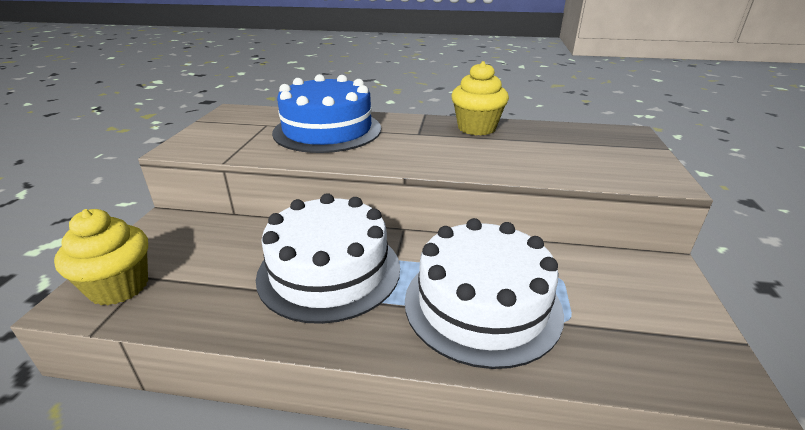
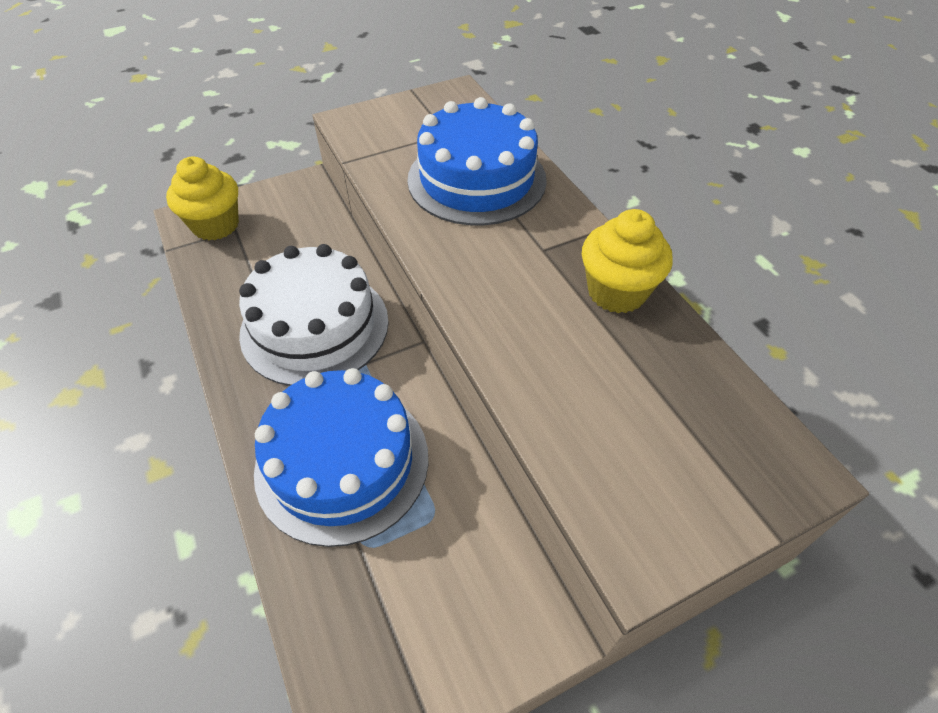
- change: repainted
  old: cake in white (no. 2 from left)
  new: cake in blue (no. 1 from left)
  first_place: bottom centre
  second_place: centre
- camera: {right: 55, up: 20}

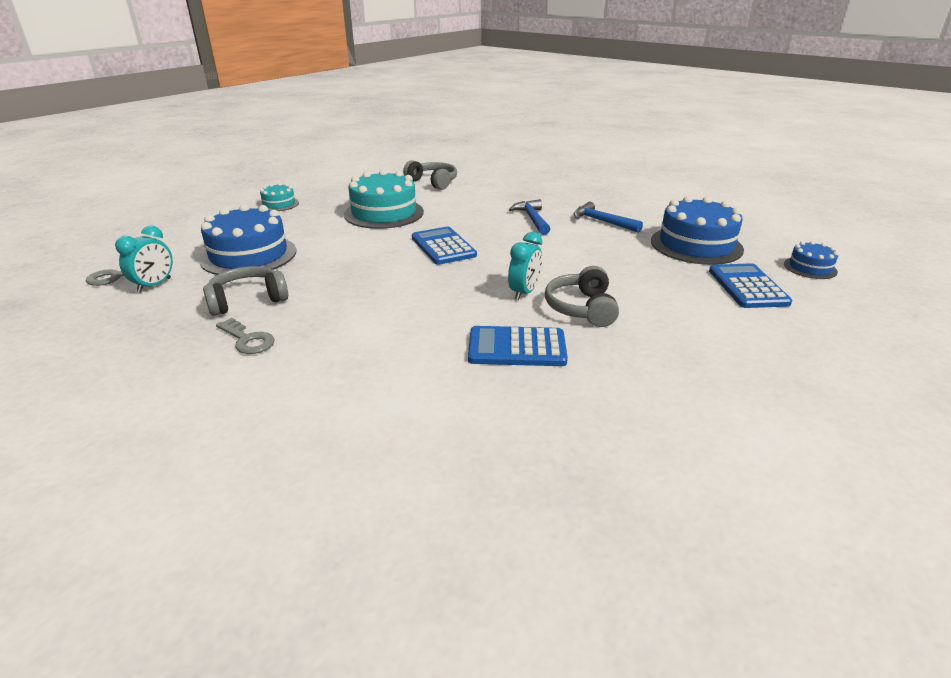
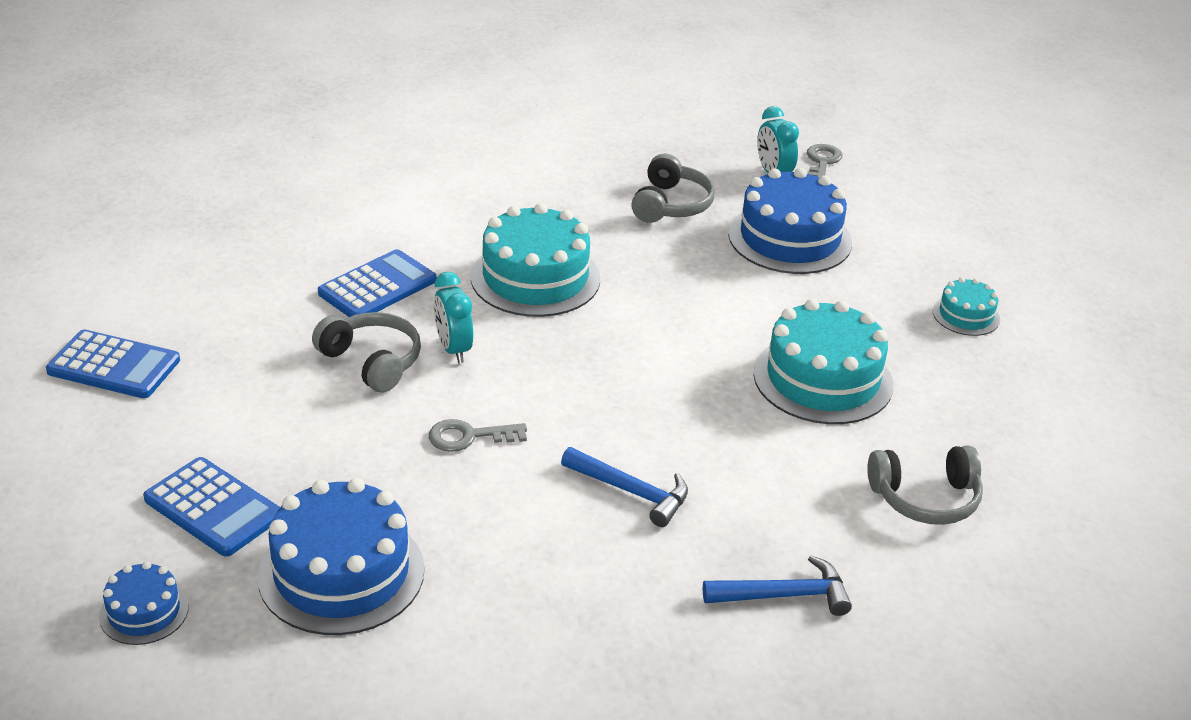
- change: new
  new: cake in turquoise (no. 1 from left)
  second_place: centre
- change: shifted
  old: key in grey (no. 2 from left in the first image)
  new: key in grey (no. 1 from left)
  first_place: middle left
  second_place: centre
- change: shifted
  old: calculator in blue (no. 1 from left)
  first_place: centre
  second_place: middle left
- change: shifted
  old: hammer in blue (no. 2 from left)
  first_place: top centre
  second_place: bottom centre
- camera: {right: 130, up: 5}

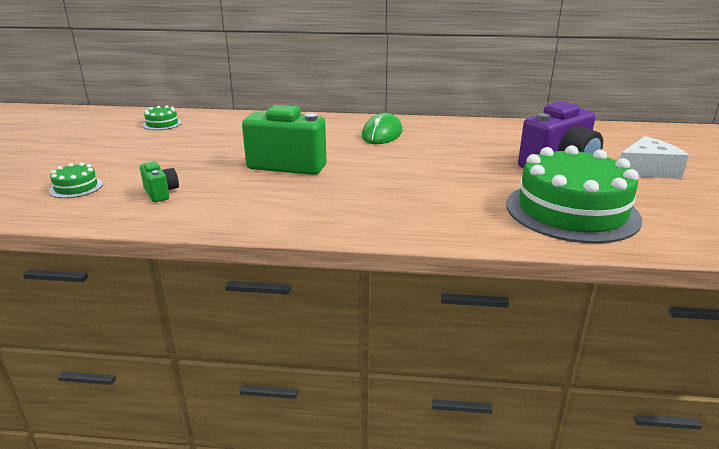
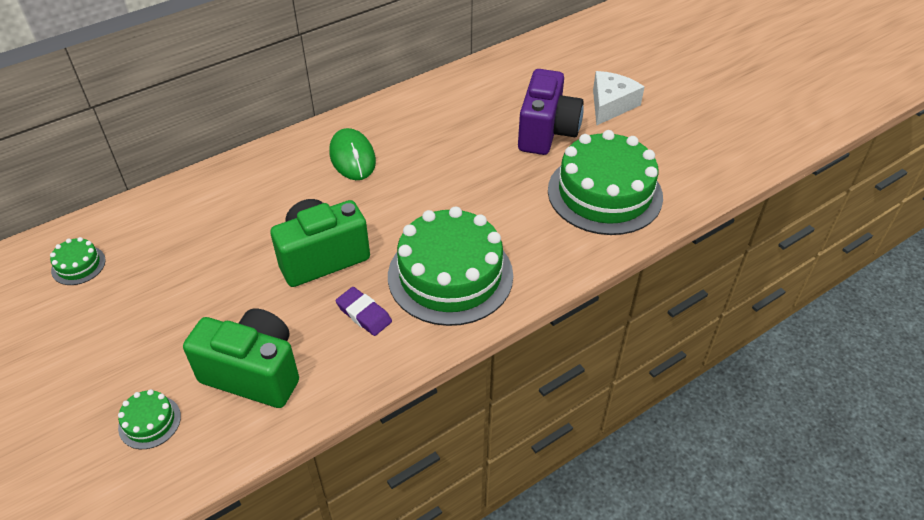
- change: new
  new: eraser in purple
  second_place: centre
- change: new
  new: cake in green (no. 3 from left)
  second_place: centre
- change: scaled
  old: camera in green (no. 1 from left)
  first_place: middle left
  second_place: bottom left
  factor: 2.08
- camera: {right: -40, up: 20}

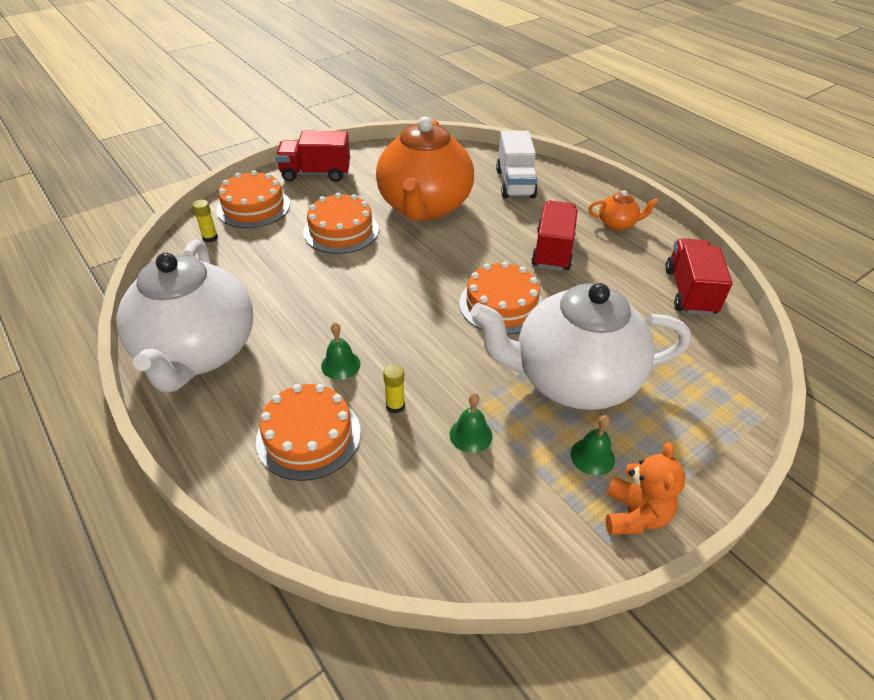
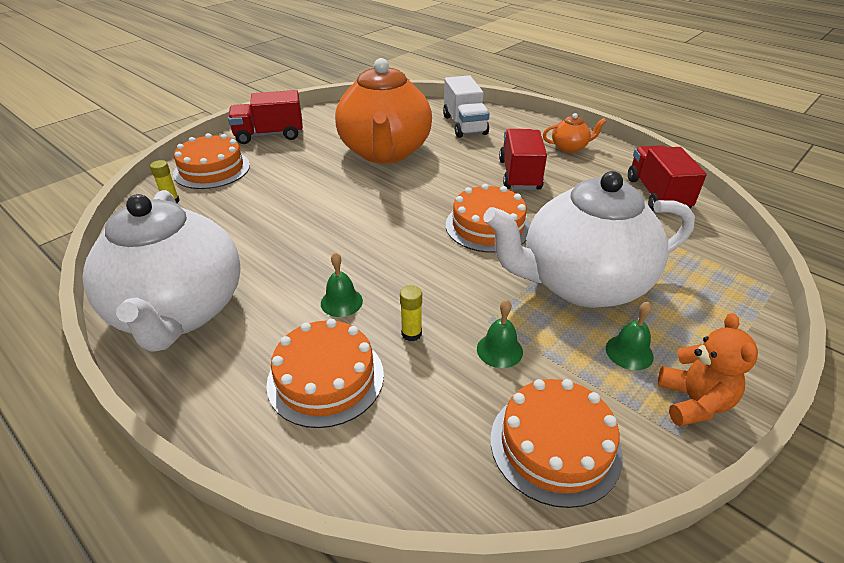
- change: shifted
  old: cake in orange (no. 3 from left in the first image)
  new: cake in orange (no. 4 from left)
  first_place: top centre
  second_place: bottom centre
- camera: {right: -10, up: -5}

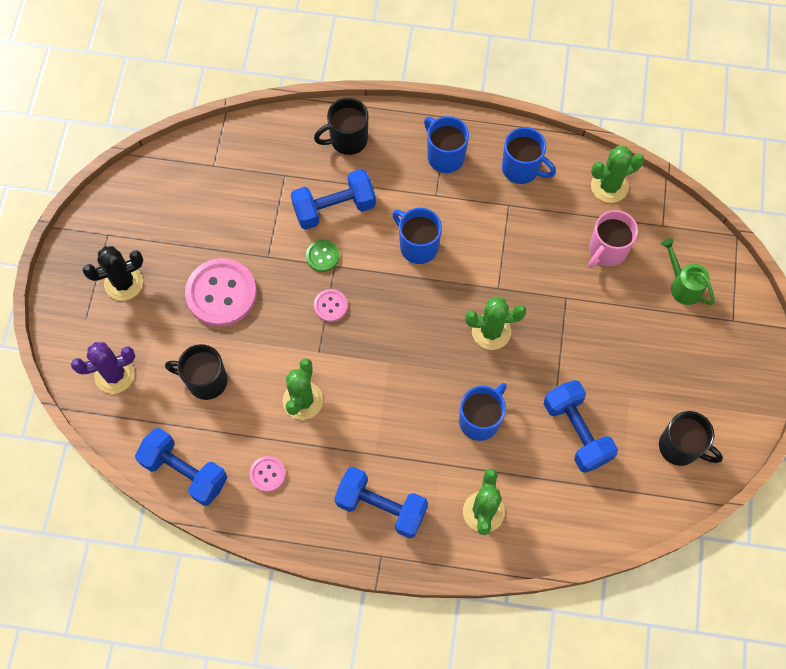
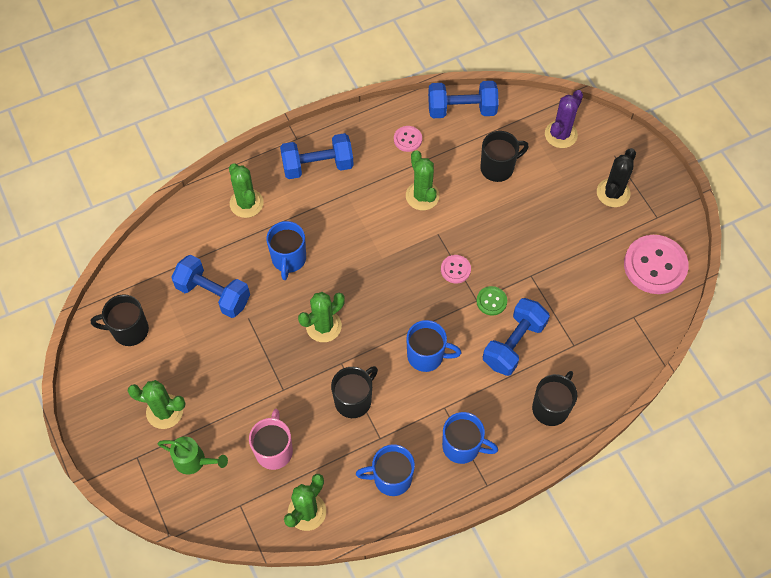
- change: new
  new: cactus in green (no. 1 from left)
  second_place: bottom left
- change: new
  new: mug in black (no. 2 from left)
  second_place: bottom centre
- change: shifted
  old: button in pink (no. 1 from left in the first image)
  new: button in pink (no. 3 from left)
  first_place: middle left
  second_place: middle right
- camera: {right: 145, up: -5}

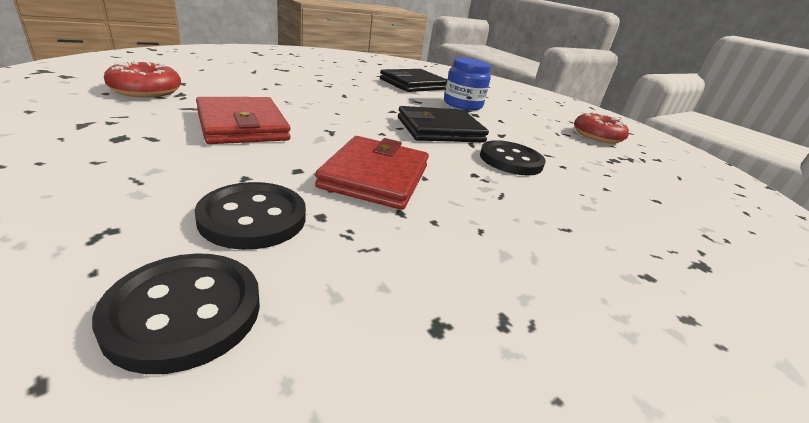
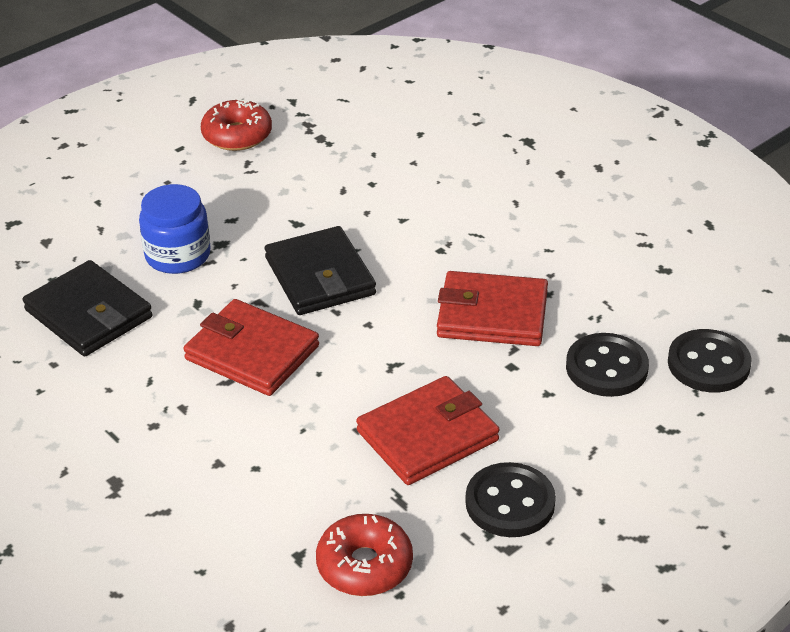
- change: new
  new: wallet in red (no. 1 from left)
  second_place: middle left
- change: shifted
  old: button in black (no. 3 from left in the first image)
  new: button in black (no. 1 from left)
  first_place: centre
  second_place: bottom centre
- camera: {right: -90, up: 10}

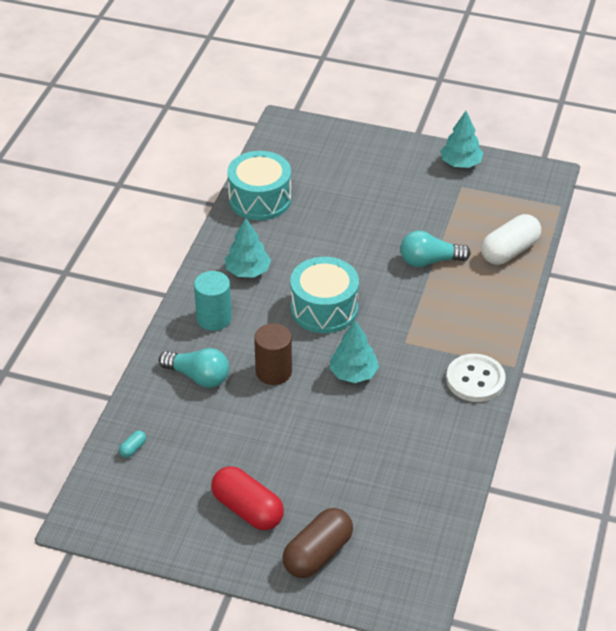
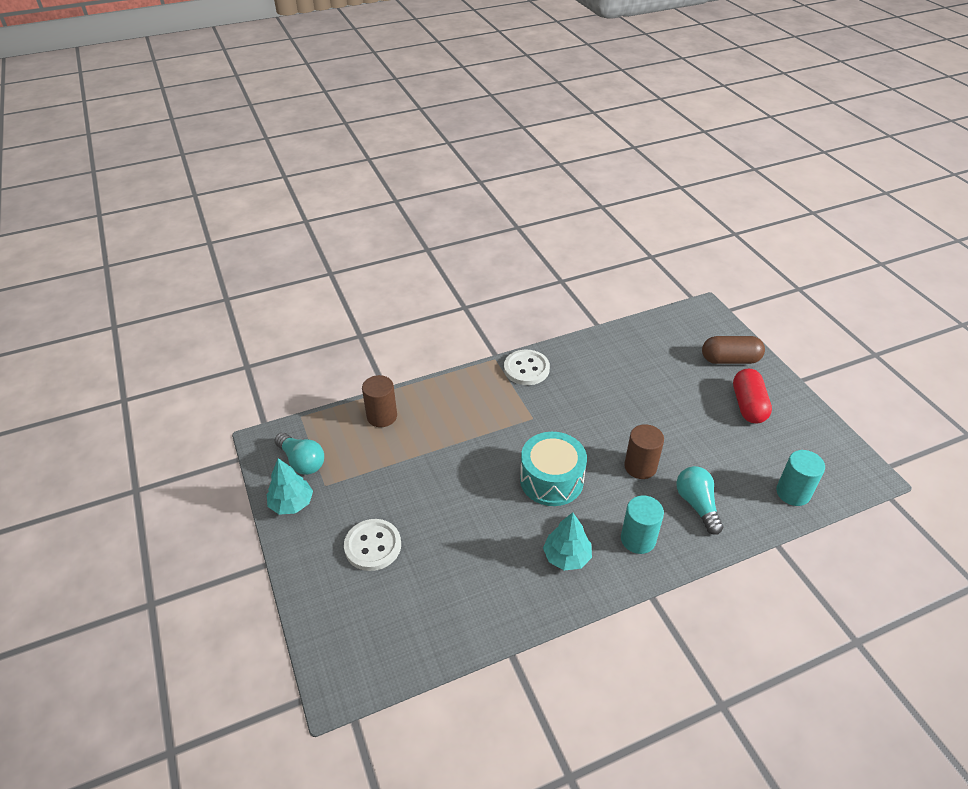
- change: gone
  old: drum in turquoise (no. 1 from left)
  first_place: top centre
- change: gone
  old: tree in turquoise (no. 2 from left)
  first_place: centre
- change: new
  new: button in white (no. 1 from left)
  second_place: bottom centre
- change: shifted
  old: light bulb in turquoise (no. 2 from left in the first image)
  new: light bulb in turquoise (no. 1 from left)
  first_place: middle right
  second_place: middle left
- change: swapped
  old: capsule in turquoise
  new: cylinder in turquoise (no. 2 from left)
  first_place: bottom left
  second_place: middle right
- change: swapped
  old: capsule in white
  new: cylinder in brown (no. 1 from left)
  first_place: middle right
  second_place: centre
- camera: {right: -130, up: 0}

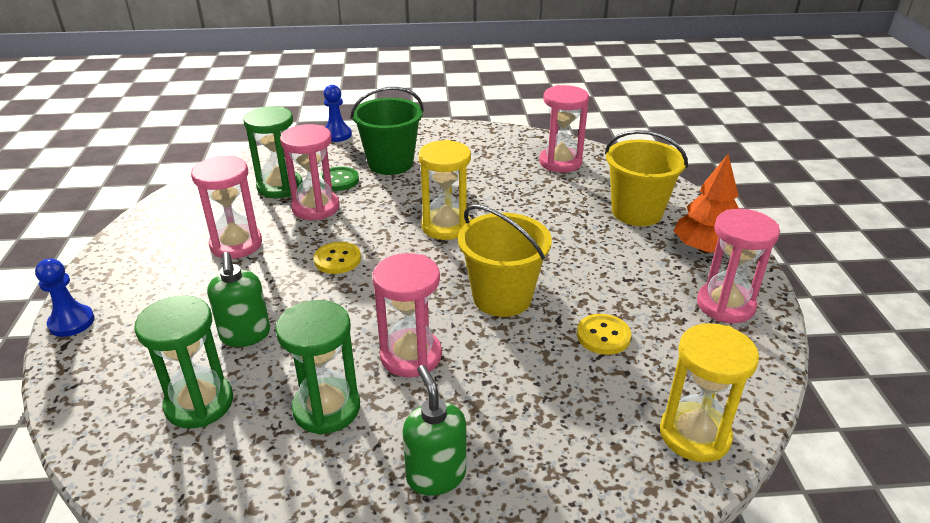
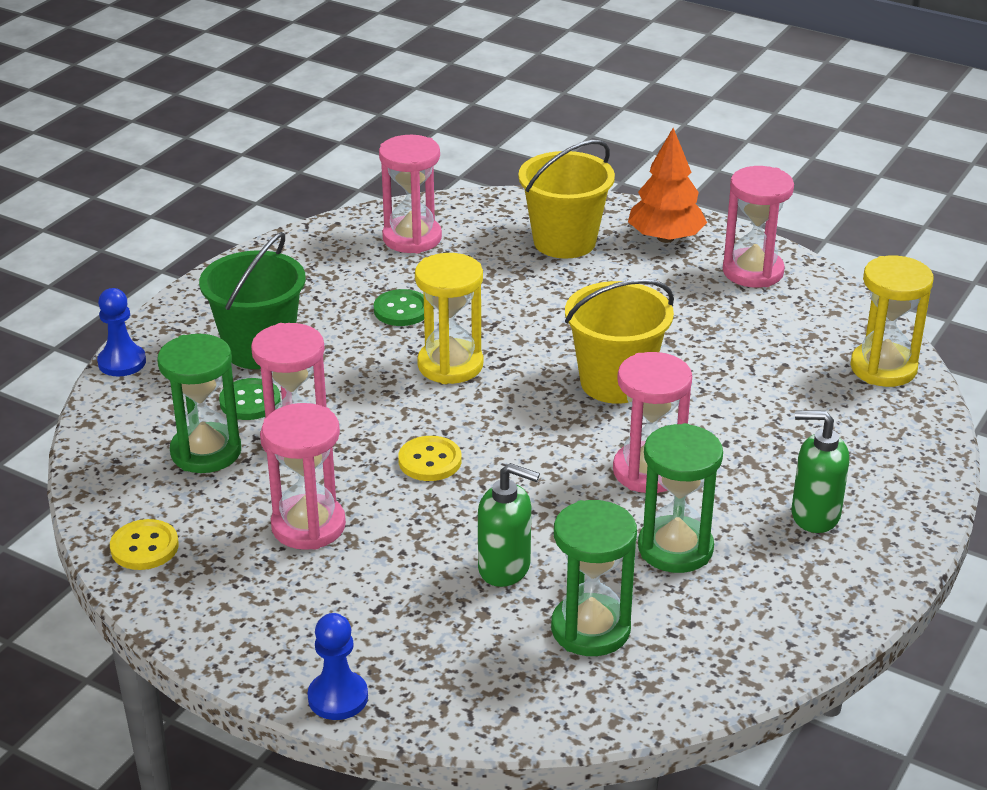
- change: new
  new: button in green (no. 2 from left)
  second_place: centre
- change: shifted
  old: button in yellow (no. 2 from left in the first image)
  new: button in yellow (no. 1 from left)
  first_place: centre
  second_place: bottom left
- camera: {right: -55, up: 0}

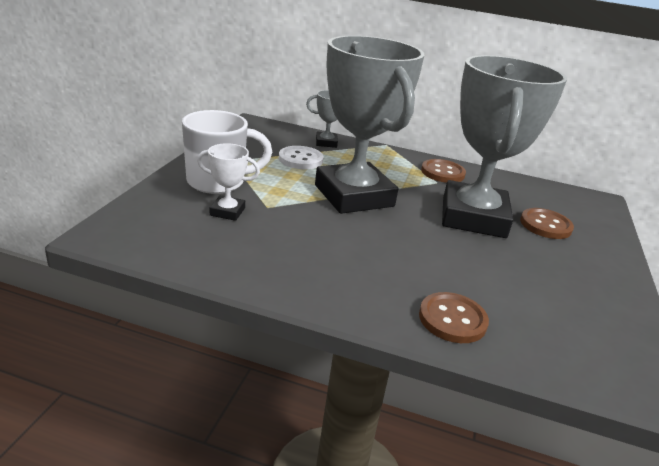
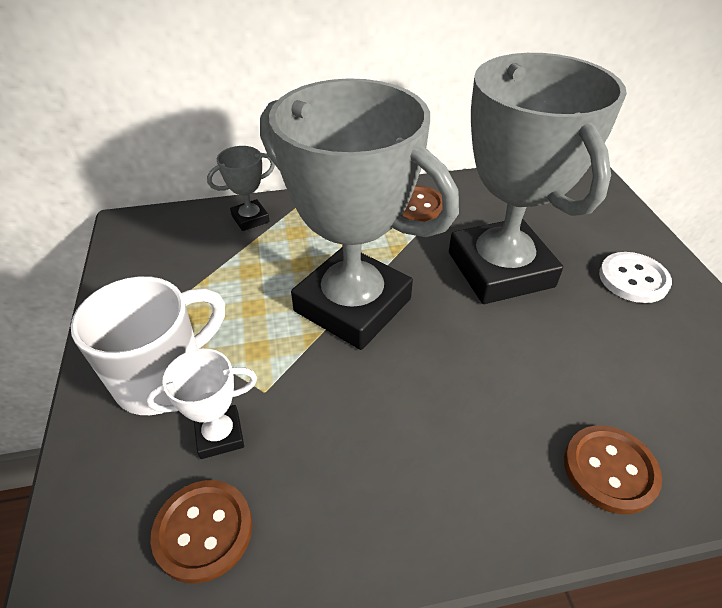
- change: shifted
  old: button in white
  first_place: centre
  second_place: middle right
- change: shifted
  old: button in brown (no. 3 from left in the first image)
  new: button in brown (no. 1 from left)
  first_place: middle right
  second_place: bottom left
- camera: {right: -25, up: 15}

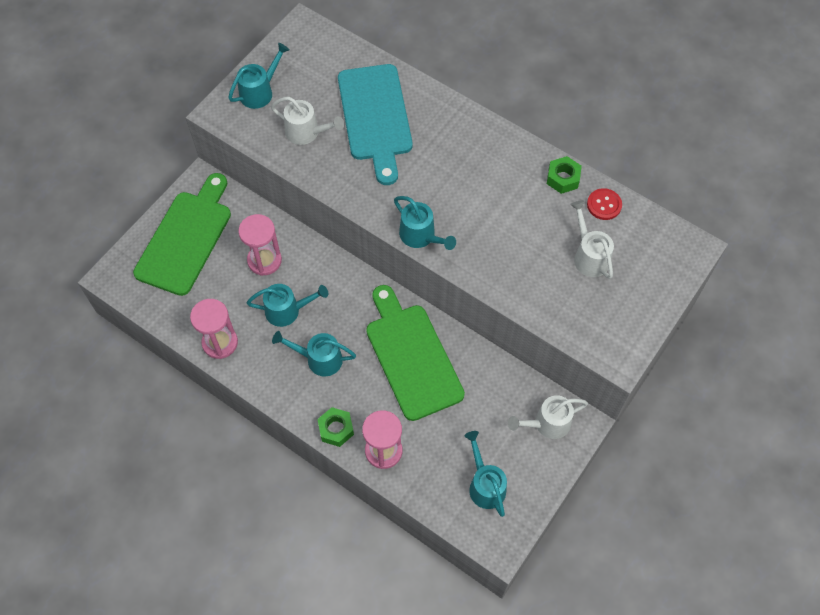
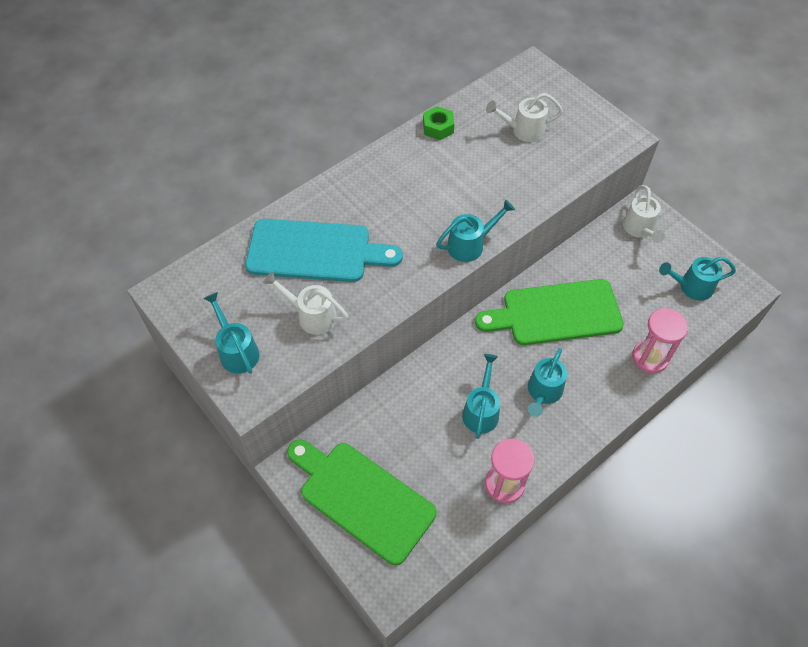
- change: gone
  old: hourglass in pink (no. 2 from left)
  first_place: middle left
- change: gone
  old: nut in green (no. 1 from left)
  first_place: bottom centre
- change: gone
  old: button in red
  first_place: top right
- change: rotated
  old: watering can in white (no. 1 from left)
  first_place: top centre
  second_place: centre
  degrees: -105
- camera: {right: -75, up: -5}

